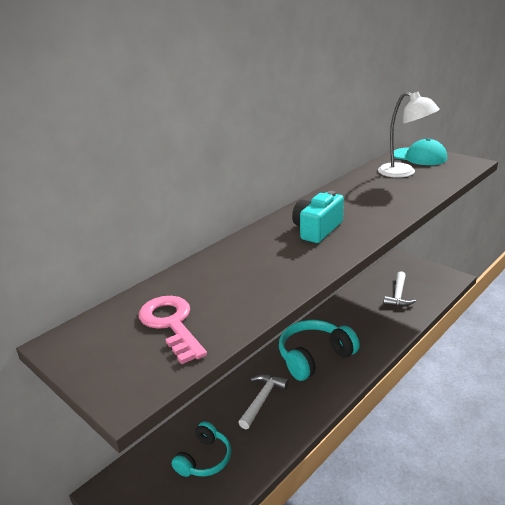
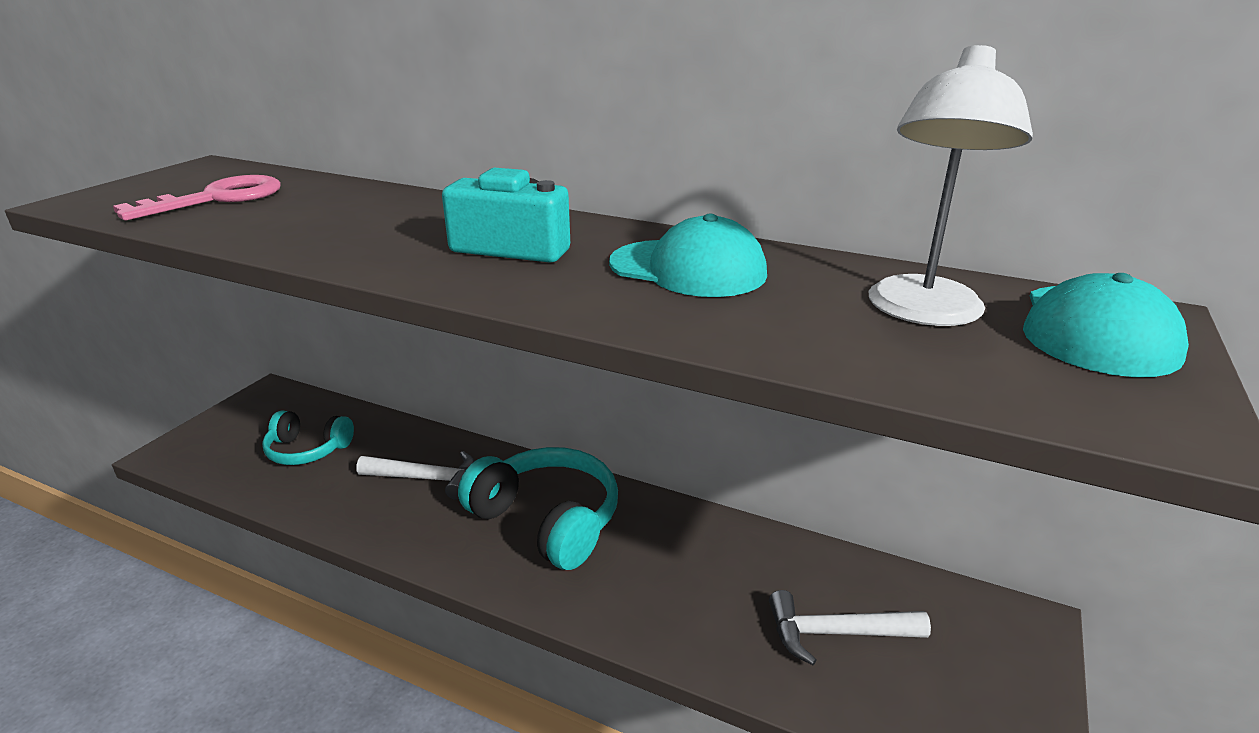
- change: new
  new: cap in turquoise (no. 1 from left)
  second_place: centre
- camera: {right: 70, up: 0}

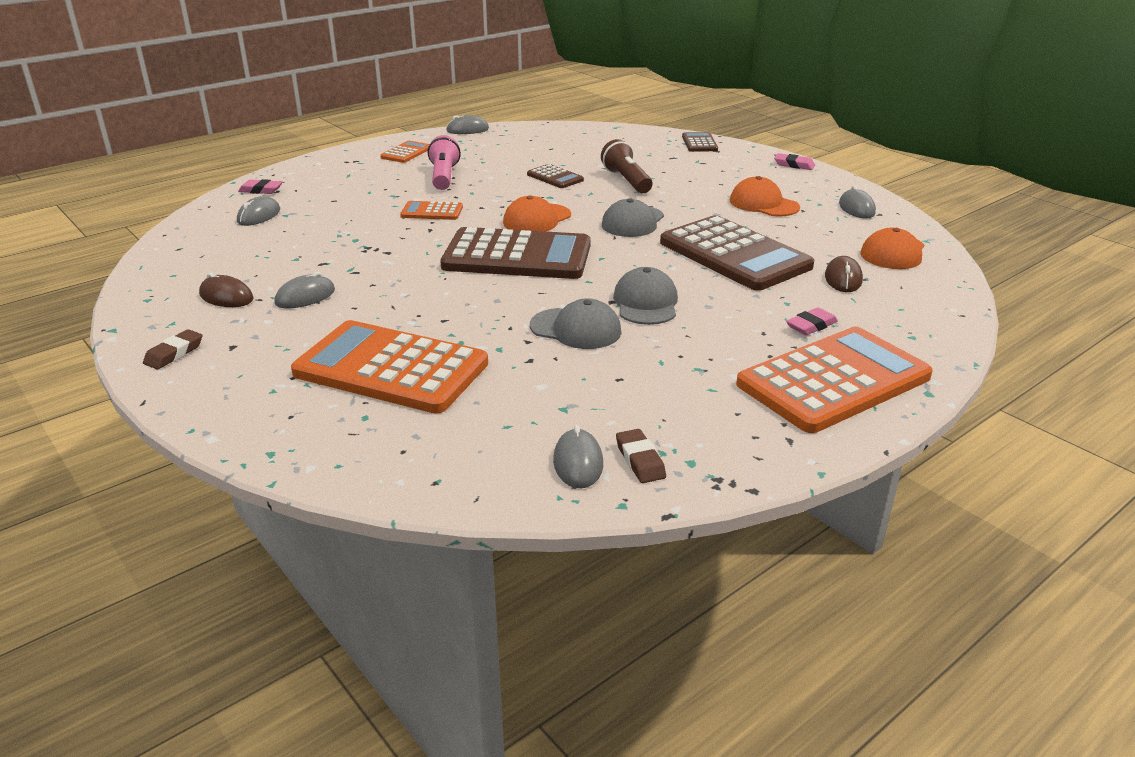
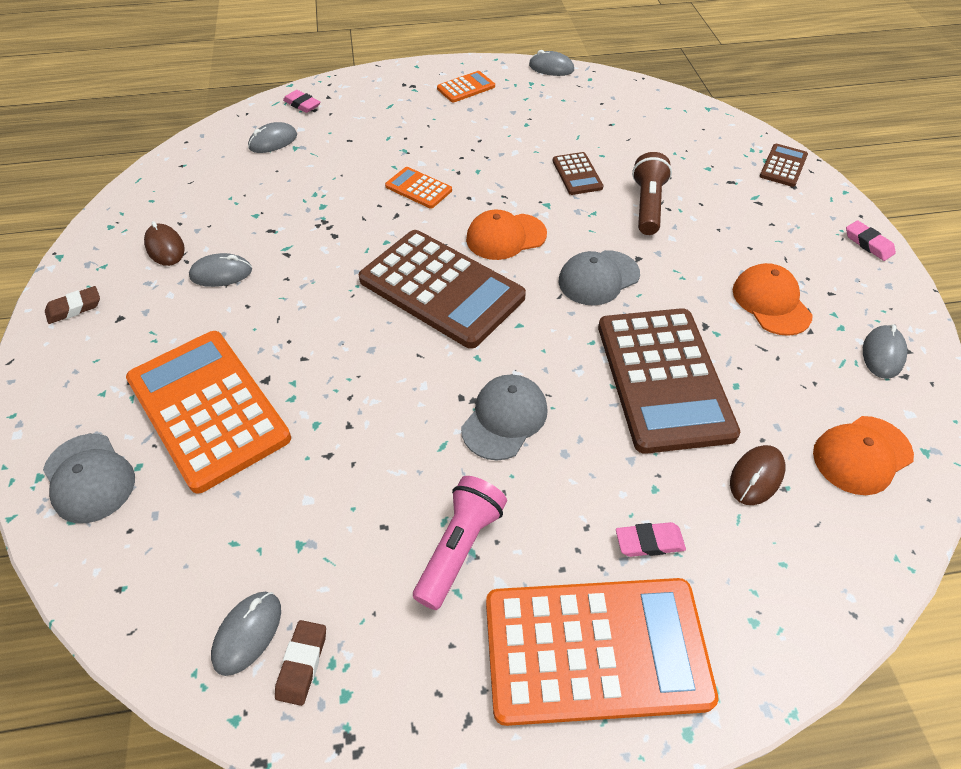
- change: shifted
  old: flashlight in pink
  first_place: top centre
  second_place: bottom centre
- change: shifted
  old: cap in grey (no. 1 from left)
  first_place: centre
  second_place: middle left
- camera: {right: 30, up: 20}

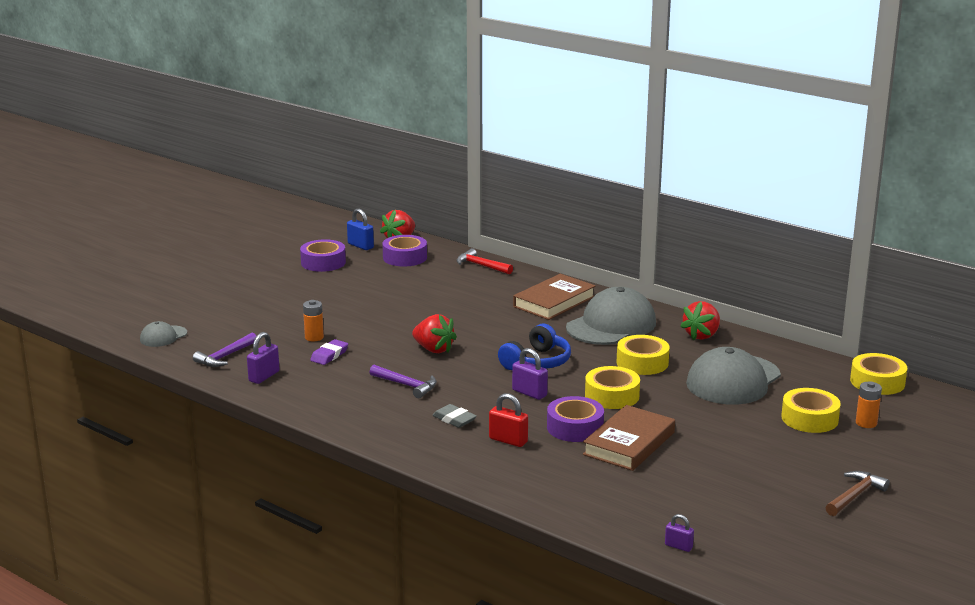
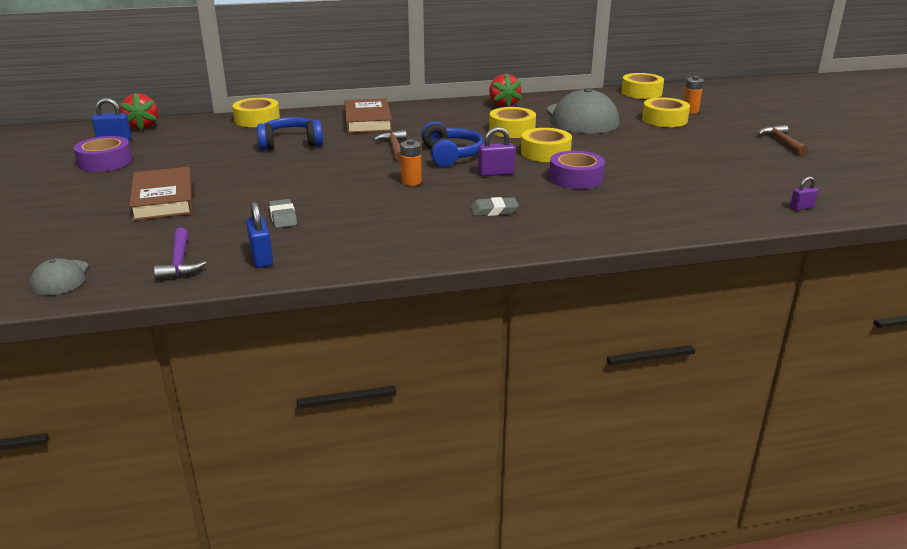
- change: gone
  old: hammer in purple (no. 2 from left)
  first_place: centre
- change: gone
  old: tape in purple (no. 2 from left)
  first_place: centre
- change: gone
  old: strawberry in red (no. 2 from left)
  first_place: centre
- change: gone
  old: padlock in red
  first_place: bottom centre
- change: gone
  old: cap in grey (no. 2 from left)
  first_place: centre
- change: new
  new: headphones in blue (no. 1 from left)
  second_place: top left
- change: new
  new: hammer in brown (no. 1 from left)
  second_place: top centre
- change: shifted
  old: battery in orange (no. 1 from left)
  first_place: middle left
  second_place: top centre
- change: shifted
  old: book in brown (no. 2 from left in the first image)
  new: book in brown (no. 1 from left)
  first_place: bottom centre
  second_place: middle left
- change: swapped
  old: hammer in red
  new: tape in yellow (no. 1 from left)
  first_place: centre
  second_place: top left
- change: repainted
  old: padlock in purple (no. 1 from left)
  new: padlock in blue (no. 2 from left)
  first_place: middle left
  second_place: middle left
- change: repainted
  old: eraser in purple
  new: eraser in grey (no. 1 from left)
  first_place: centre
  second_place: middle left
- camera: {right: -50, up: 5}

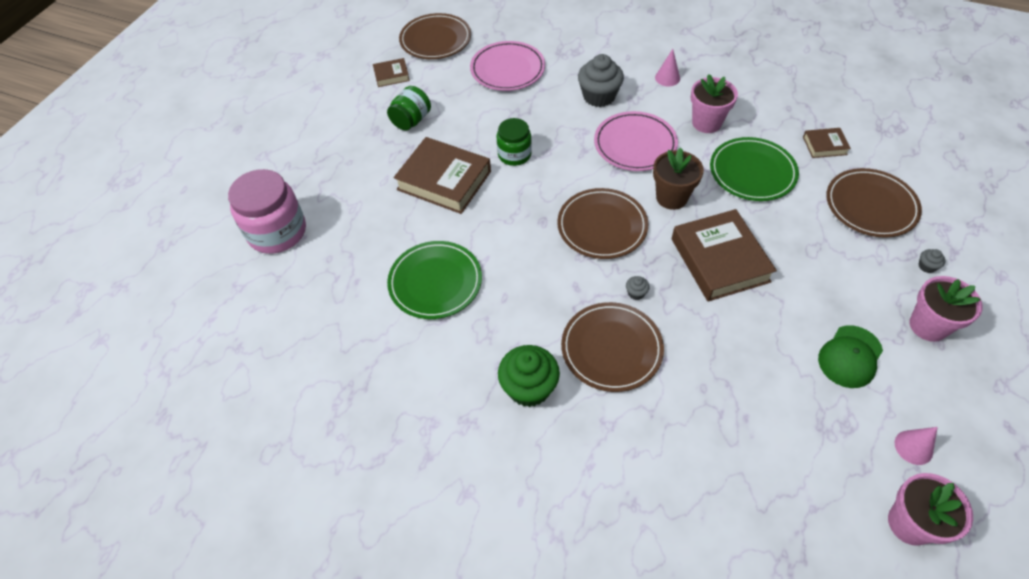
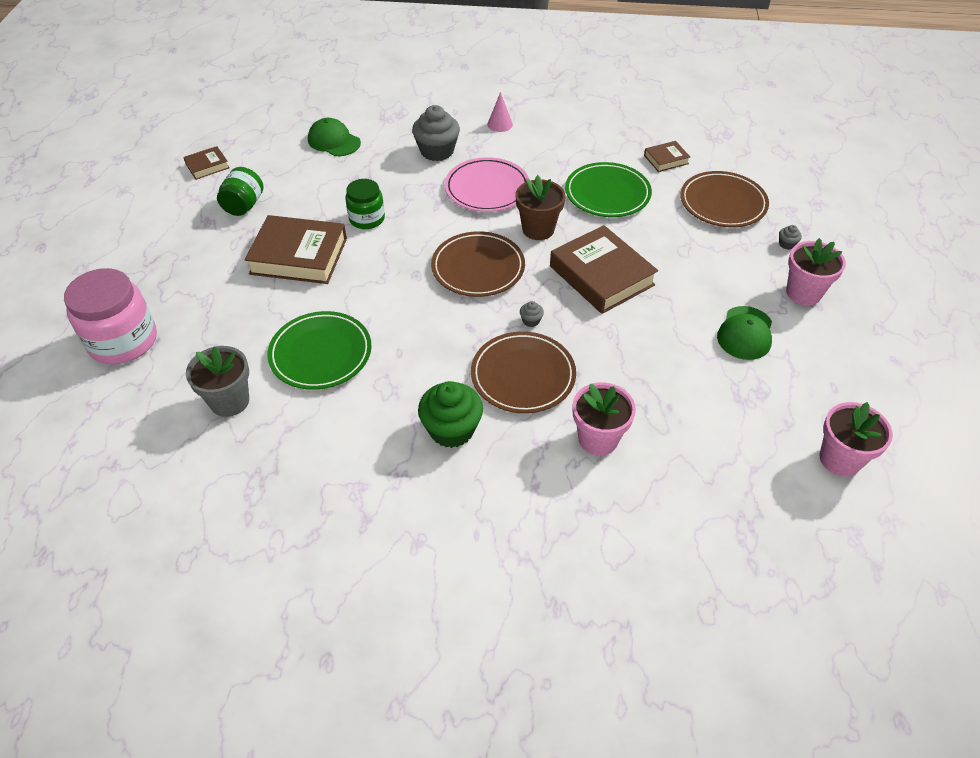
- change: gone
  old: plate in brown (no. 1 from left)
  first_place: top centre
- change: gone
  old: cone in pink (no. 2 from left)
  first_place: bottom right
- change: new
  new: flower pot in grey
  second_place: middle left
- change: shifted
  old: flower pot in pink (no. 1 from left)
  first_place: top right
  second_place: centre
- change: swapped
  old: plate in pink (no. 1 from left)
  new: cap in green (no. 1 from left)
  first_place: top centre
  second_place: top centre
- camera: {right: -20, up: -5}

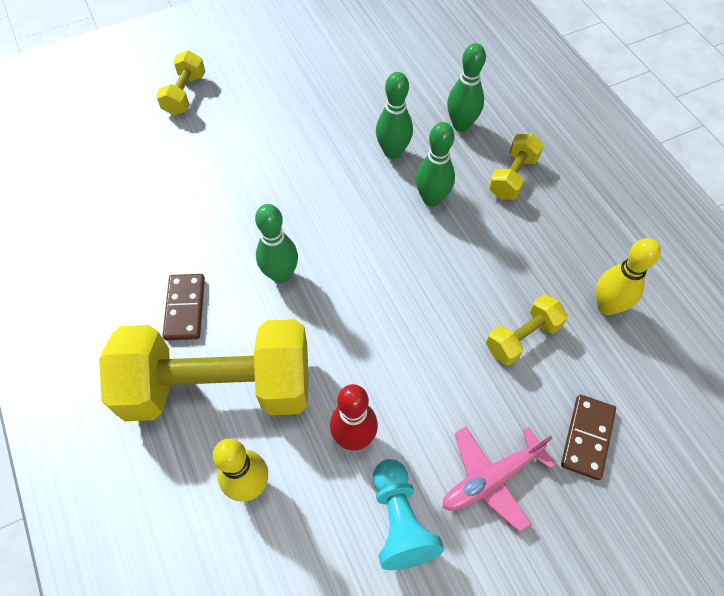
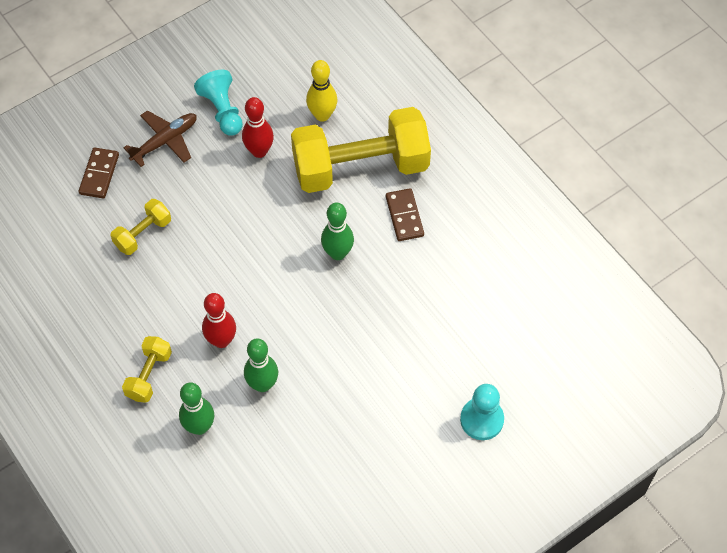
- change: gone
  old: bowling pin in yellow (no. 2 from left)
  first_place: middle right
- change: swapped
  old: dumbbell in yellow (no. 1 from left)
  new: pawn in turquoise (no. 2 from left)
  first_place: top left
  second_place: bottom centre
- change: repainted
  old: bowling pin in green (no. 3 from left)
  new: bowling pin in red (no. 1 from left)
  first_place: top centre
  second_place: middle left
- change: repainted
  old: plane in pink
  new: plane in brown
  first_place: bottom right
  second_place: top left
- camera: {right: 170, up: 0}

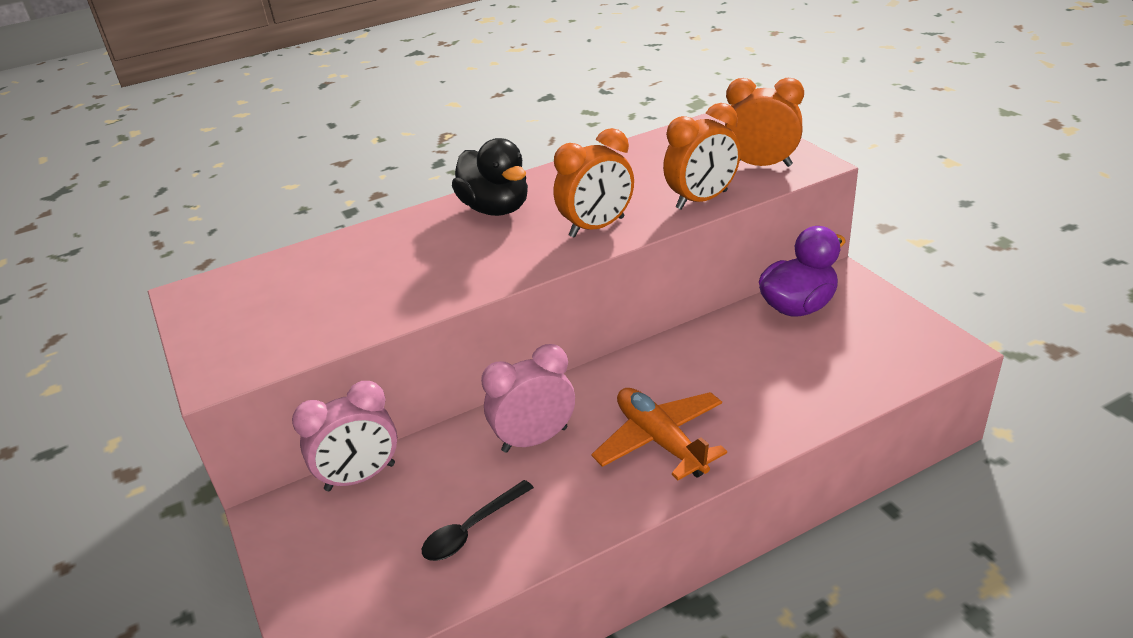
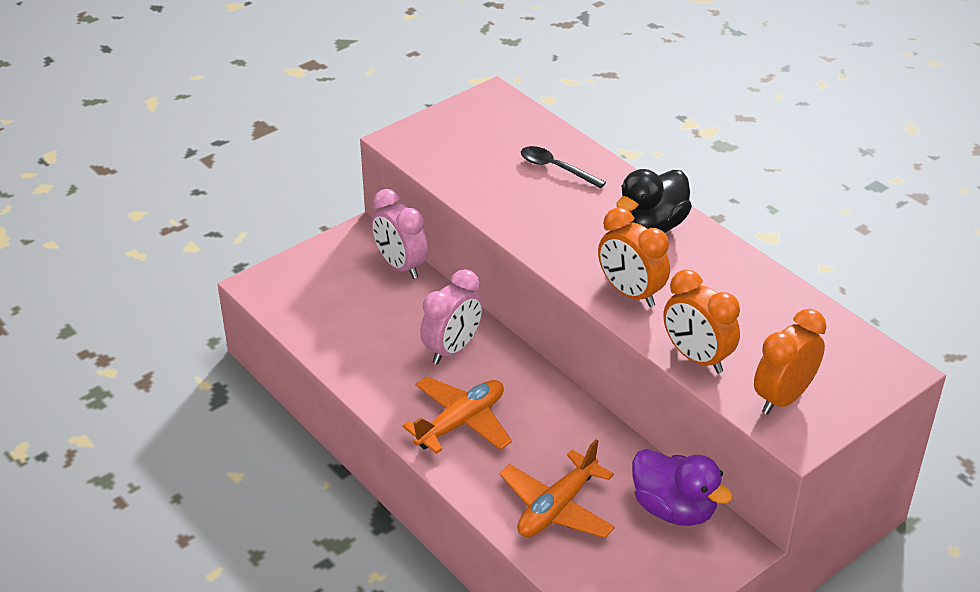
- change: new
  new: plane in orange (no. 2 from left)
  second_place: bottom centre
- change: shifted
  old: spoon in black
  first_place: bottom centre
  second_place: top centre
- change: rotated
  old: clock in pink (no. 2 from left)
  first_place: centre
  second_place: centre
  degrees: 75
- change: rotated
  old: clock in orange (no. 3 from left)
  first_place: top right
  second_place: middle right
  degrees: -135
- camera: {right: 75, up: 5}

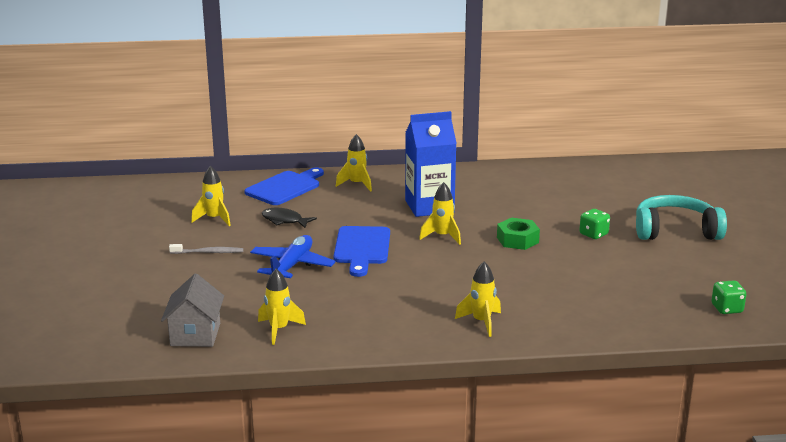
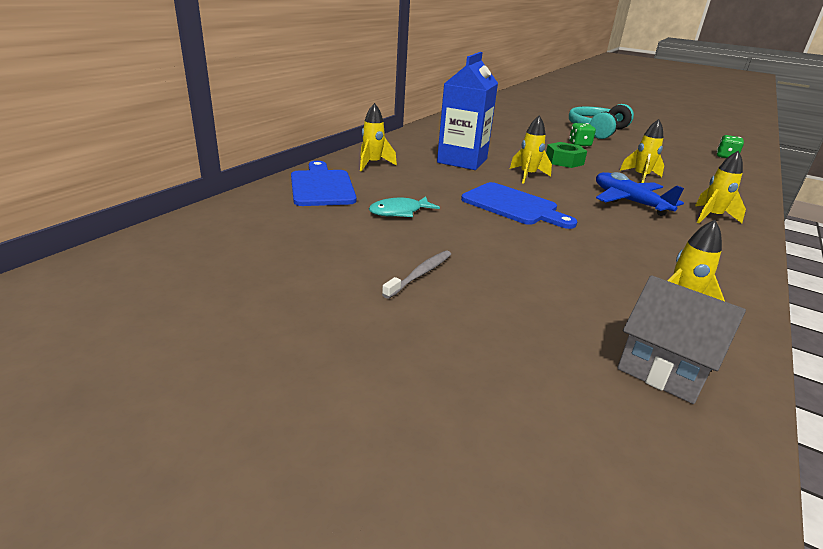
- change: shifted
  old: rocket in yellow (no. 1 from left in the first image)
  new: rocket in yellow (no. 3 from left)
  first_place: middle left
  second_place: top right
- change: shifted
  old: plane in blue
  first_place: centre
  second_place: middle right
- change: repainted
  old: fish in black
  new: fish in turquoise
  first_place: centre
  second_place: centre
- camera: {right: -55, up: 5}

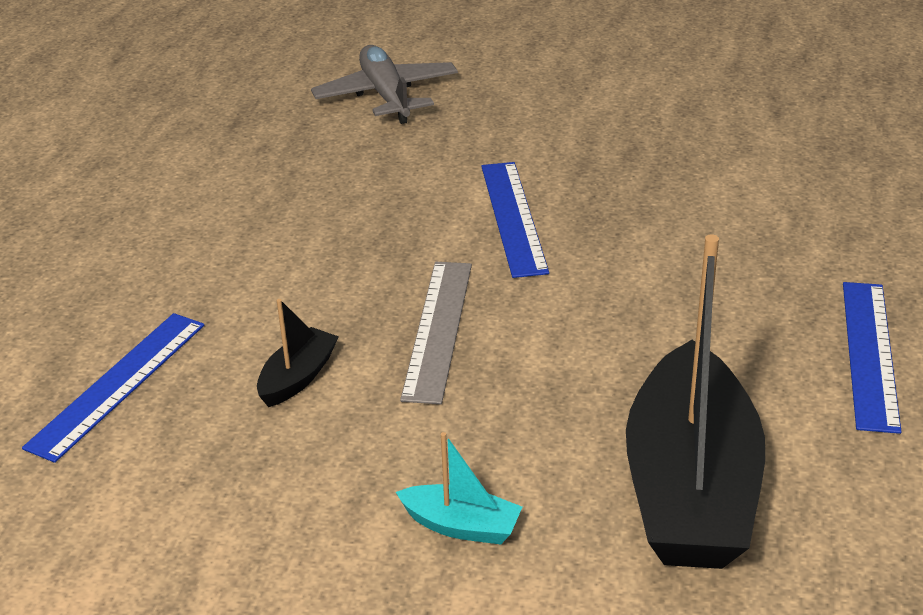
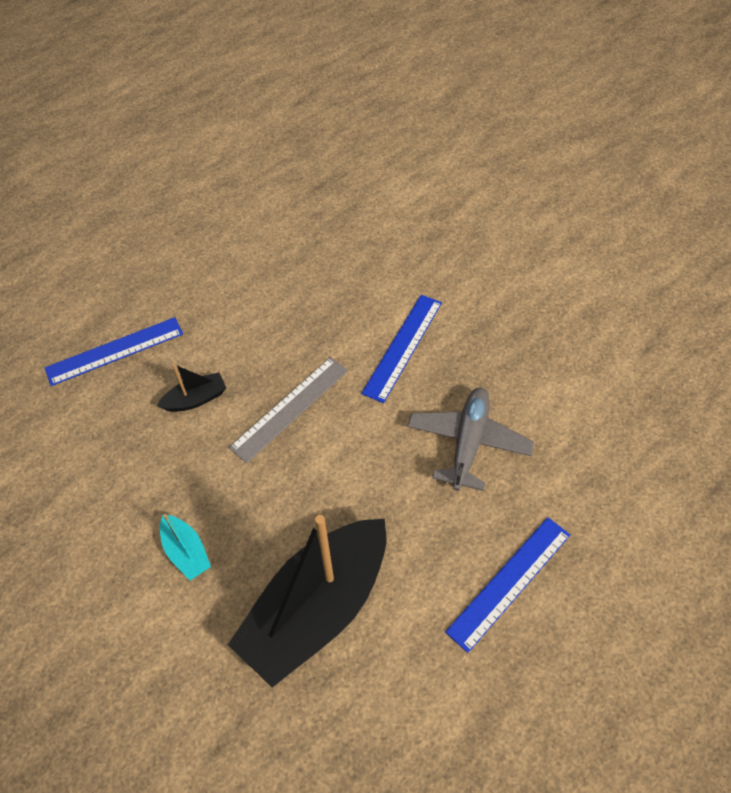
- change: shifted
  old: plane in grey
  first_place: top centre
  second_place: centre
- camera: {right: 35, up: 20}

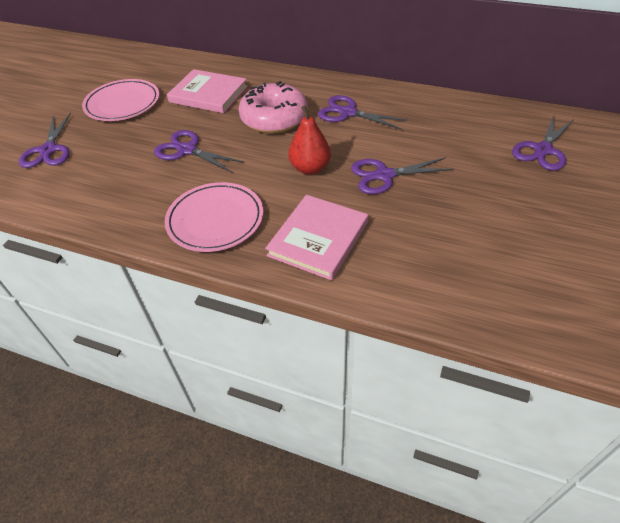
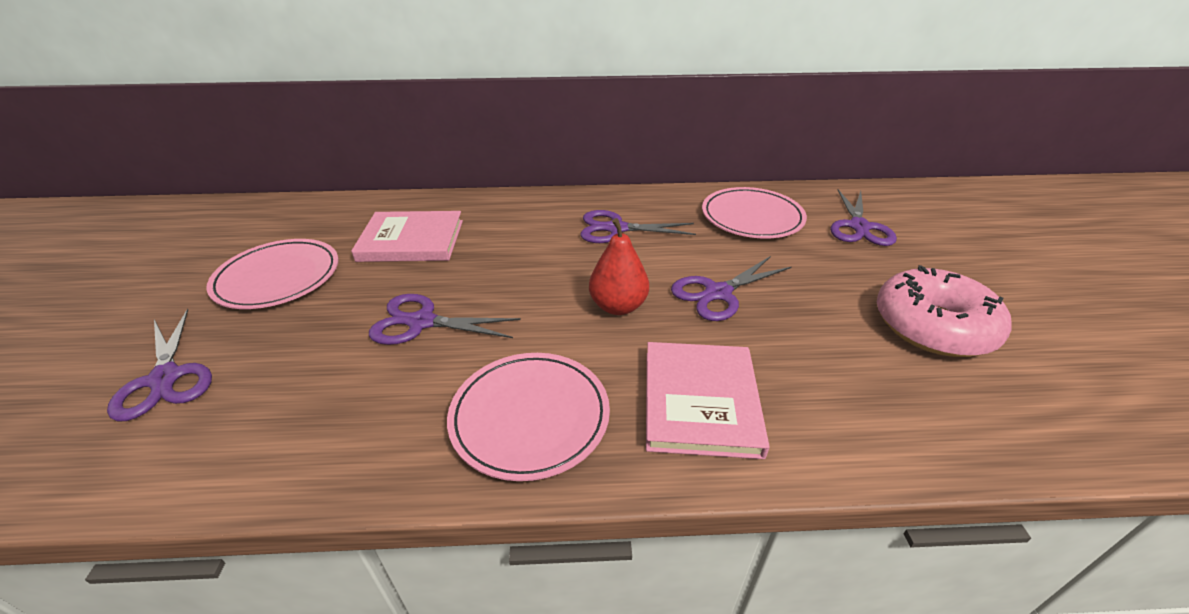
- change: new
  new: plate in pink (no. 3 from left)
  second_place: centre
- change: shifted
  old: donut in pink
  first_place: top centre
  second_place: middle right
- camera: {right: -25, up: -10}

